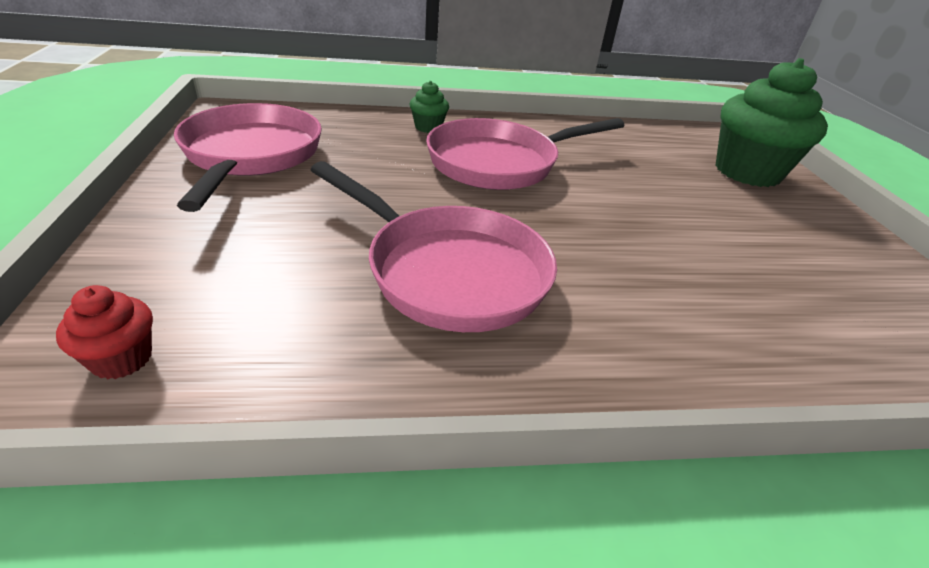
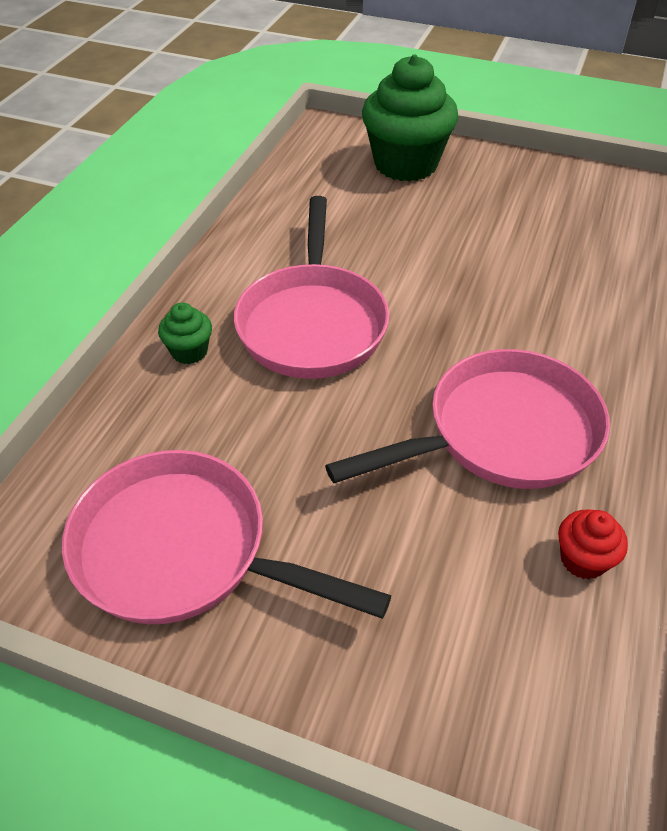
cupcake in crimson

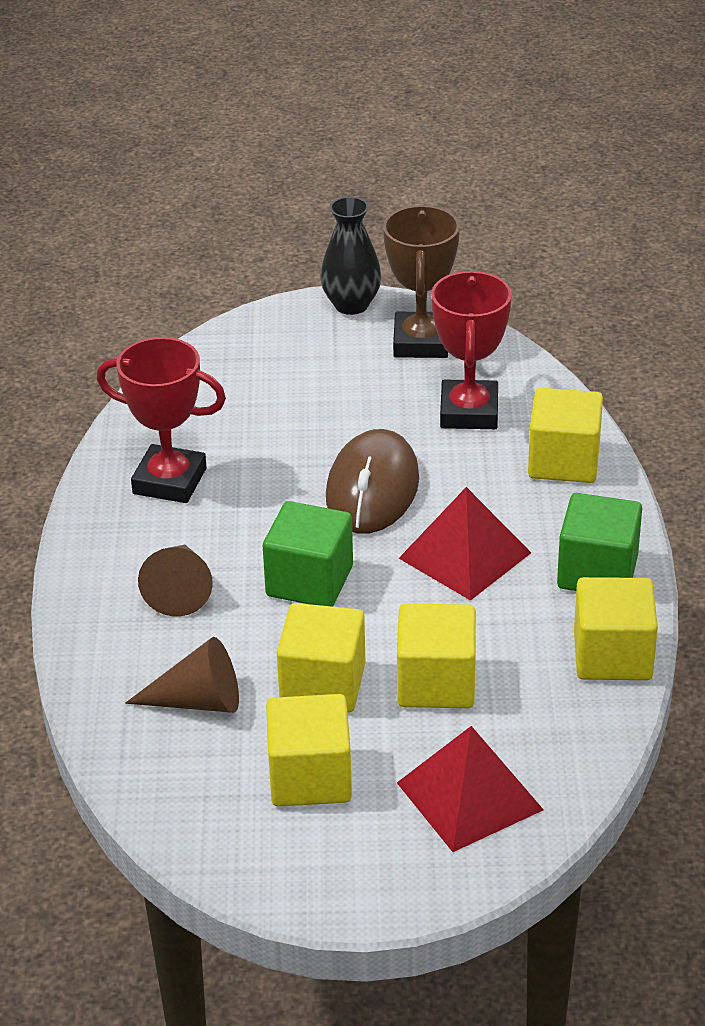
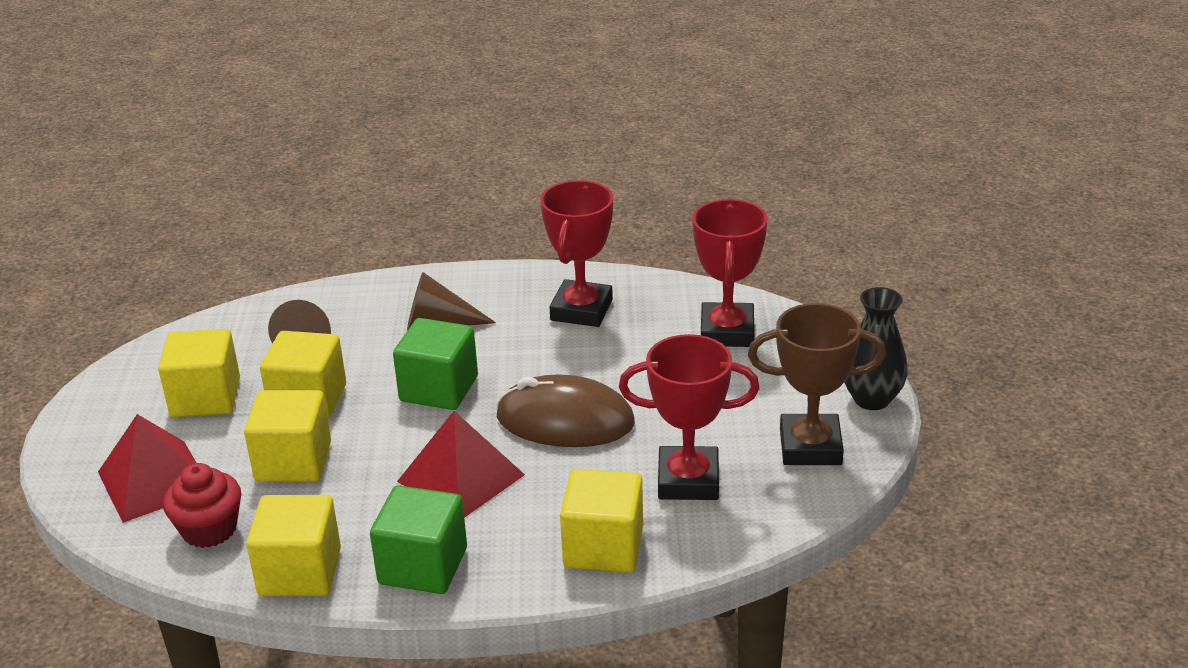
prize cup in crimson (3rd from left); cupcake in crimson

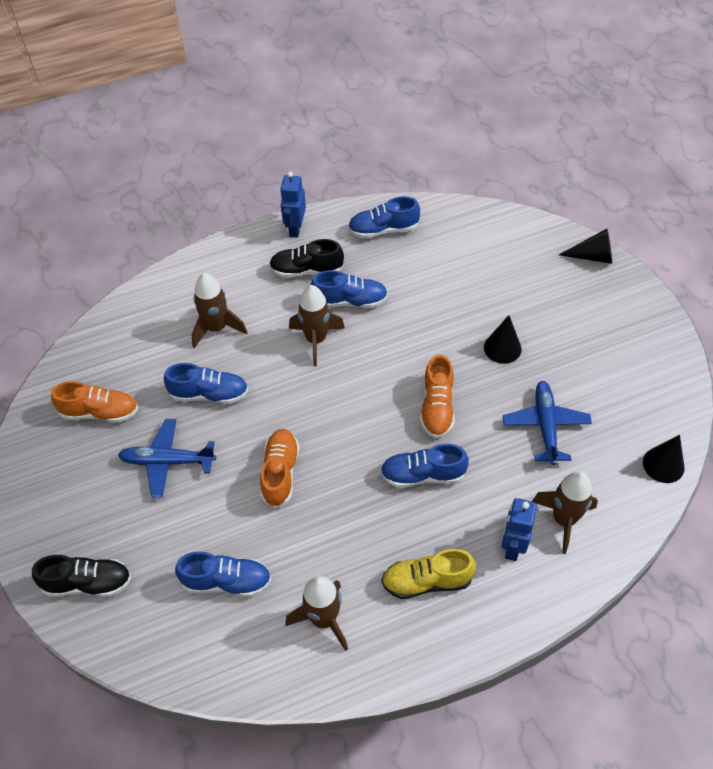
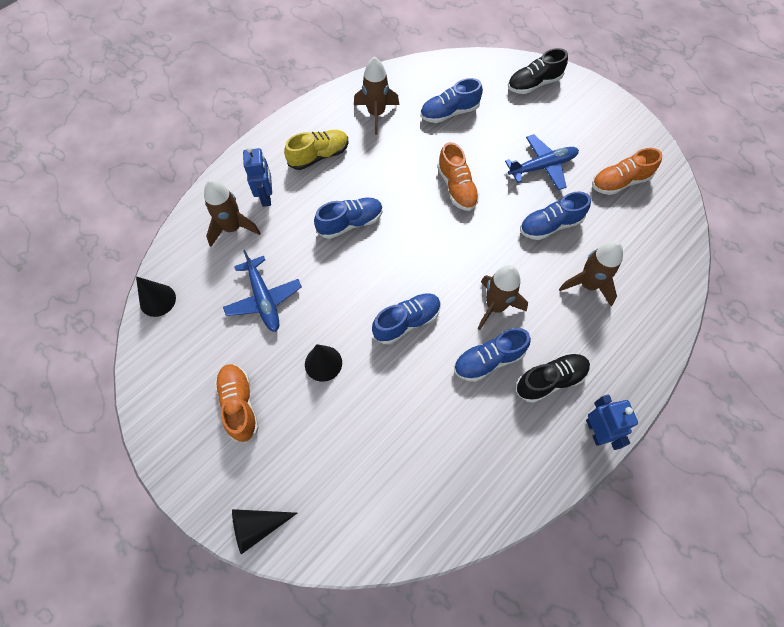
shoe in blue (2nd from left); shoe in orange-coloured (1st from left)

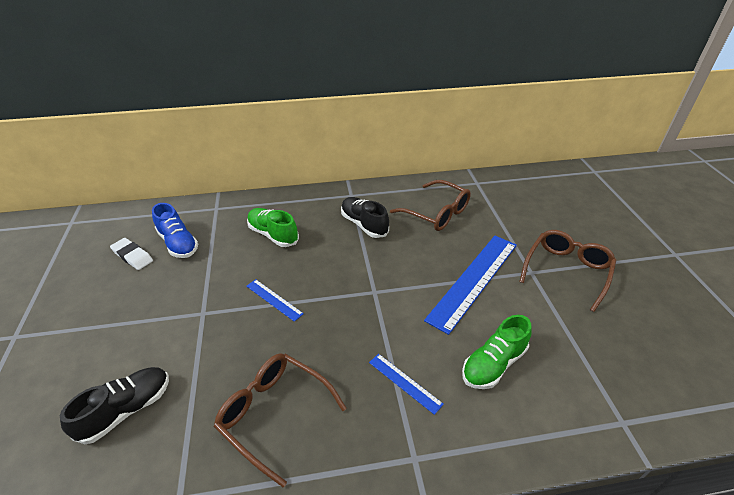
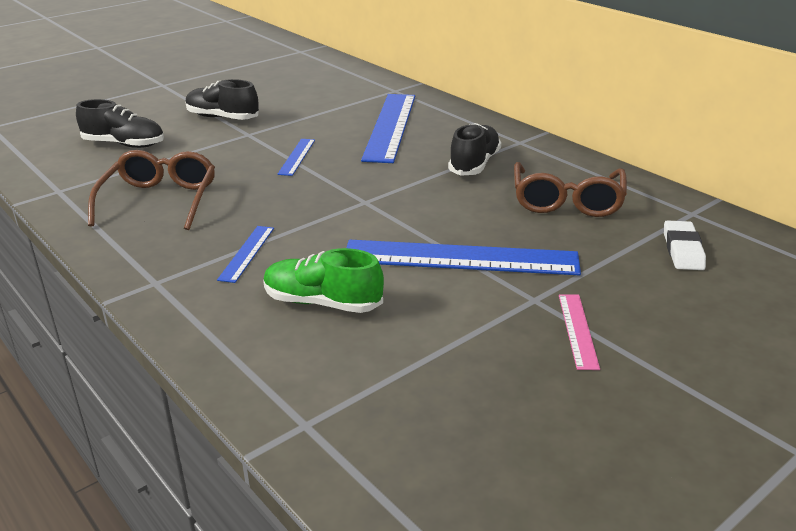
shoe in blue; straightedge in blue (3rd from left); straightedge in pink; gum eraser in snow-white; shoe in ebony (2nd from left)

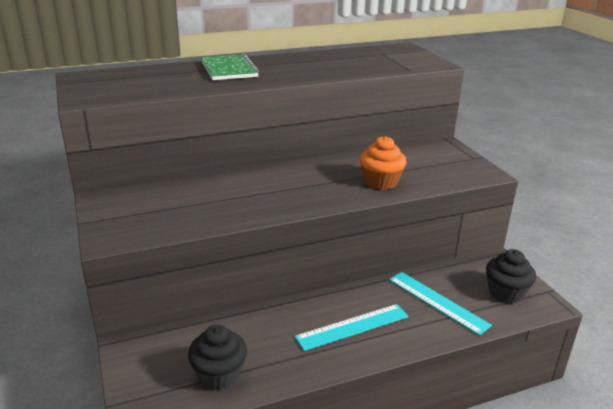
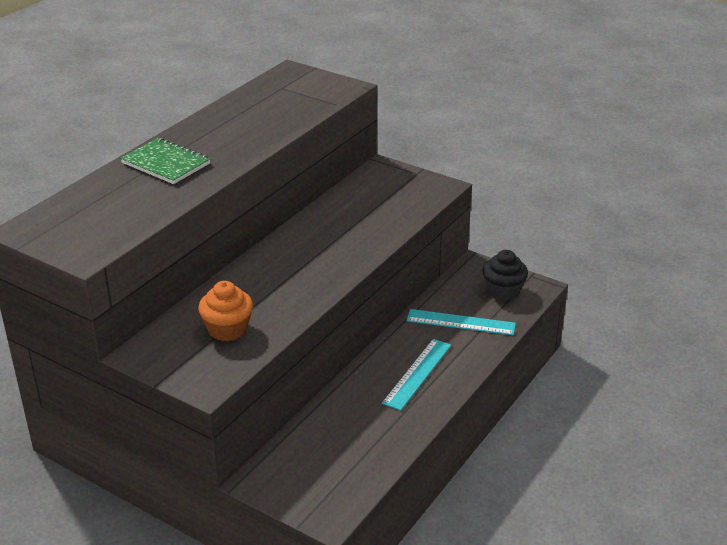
cupcake in orange-coloured; cupcake in ebony (1st from left in the first image)

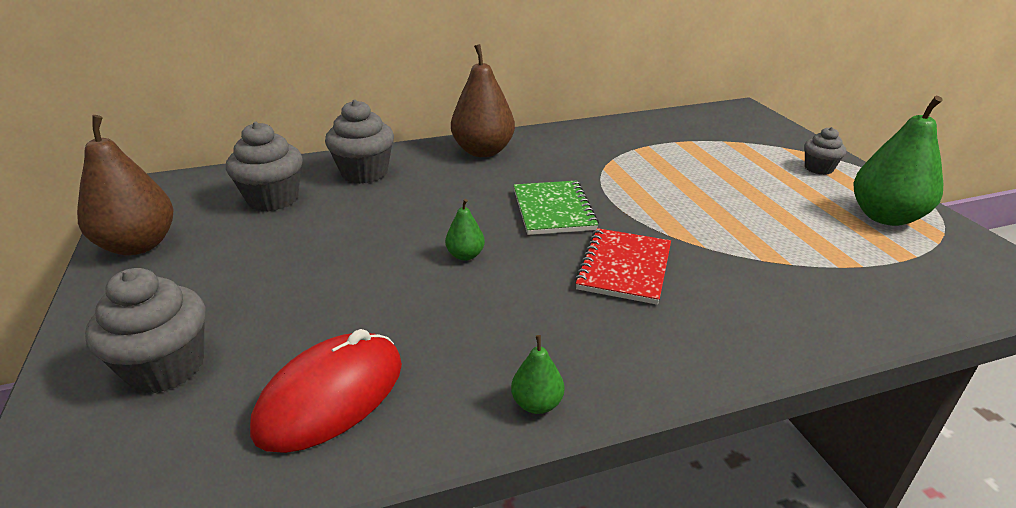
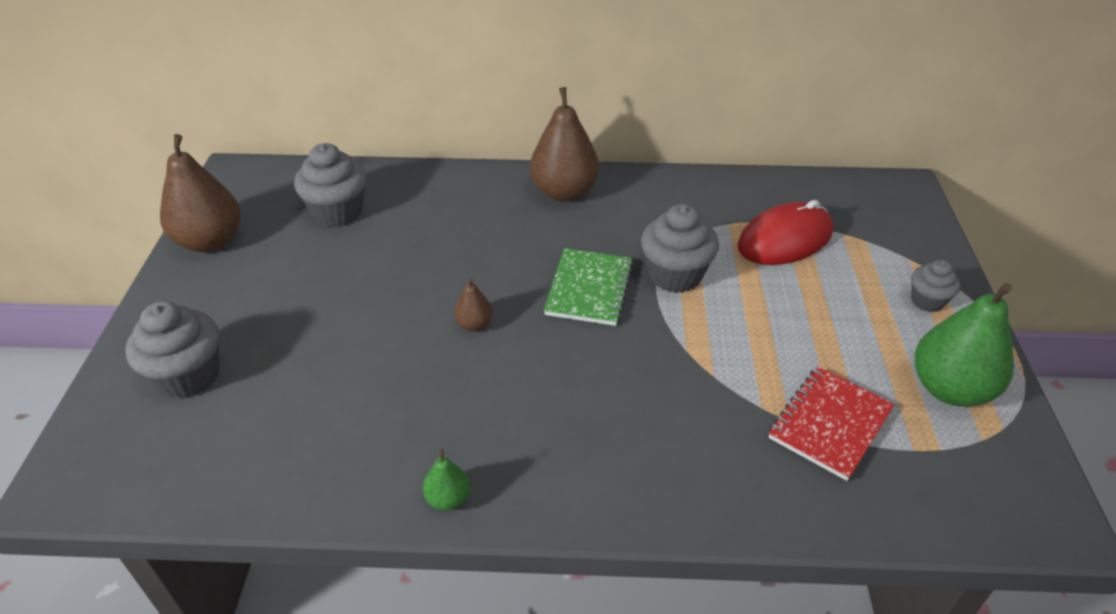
cupcake in grey (3rd from left); pear in brown (2nd from left); notepad in crimson; PC mouse in crimson

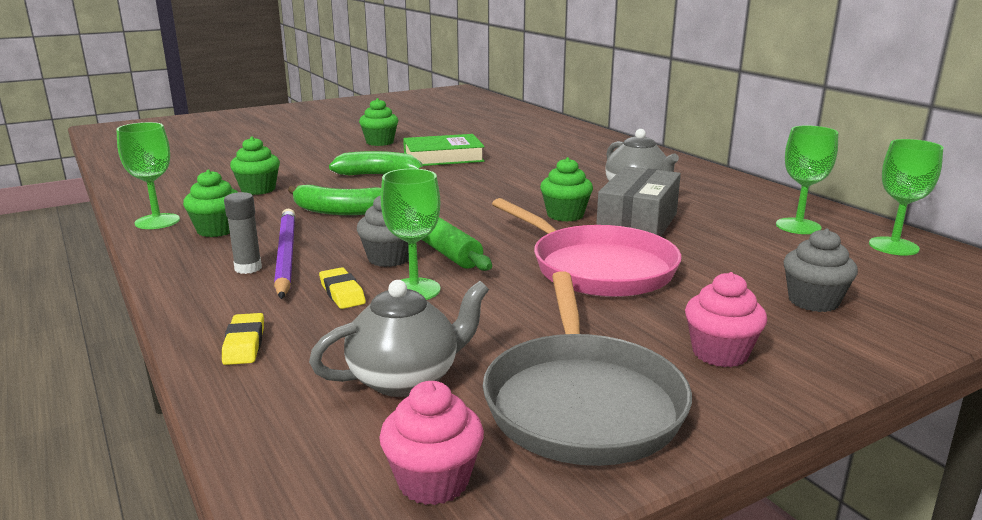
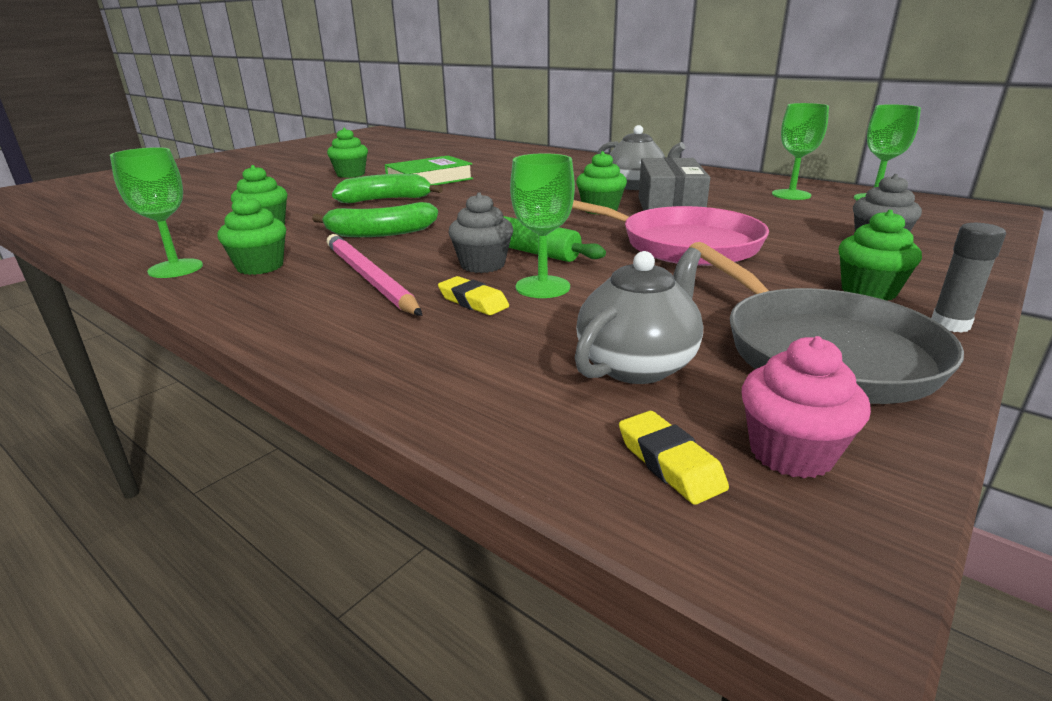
glue in grey; lead pencil in pink; cupcake in emerald (5th from left); gum eraser in yellow (2nd from left)

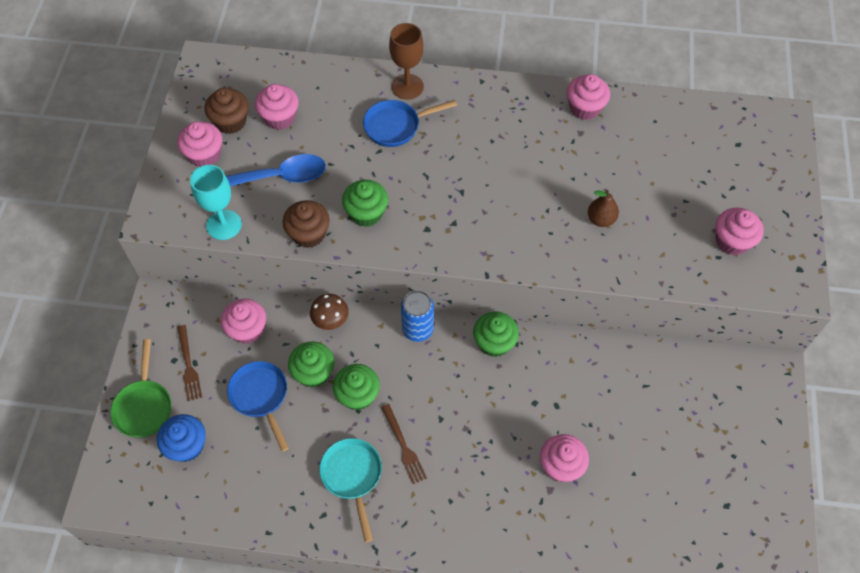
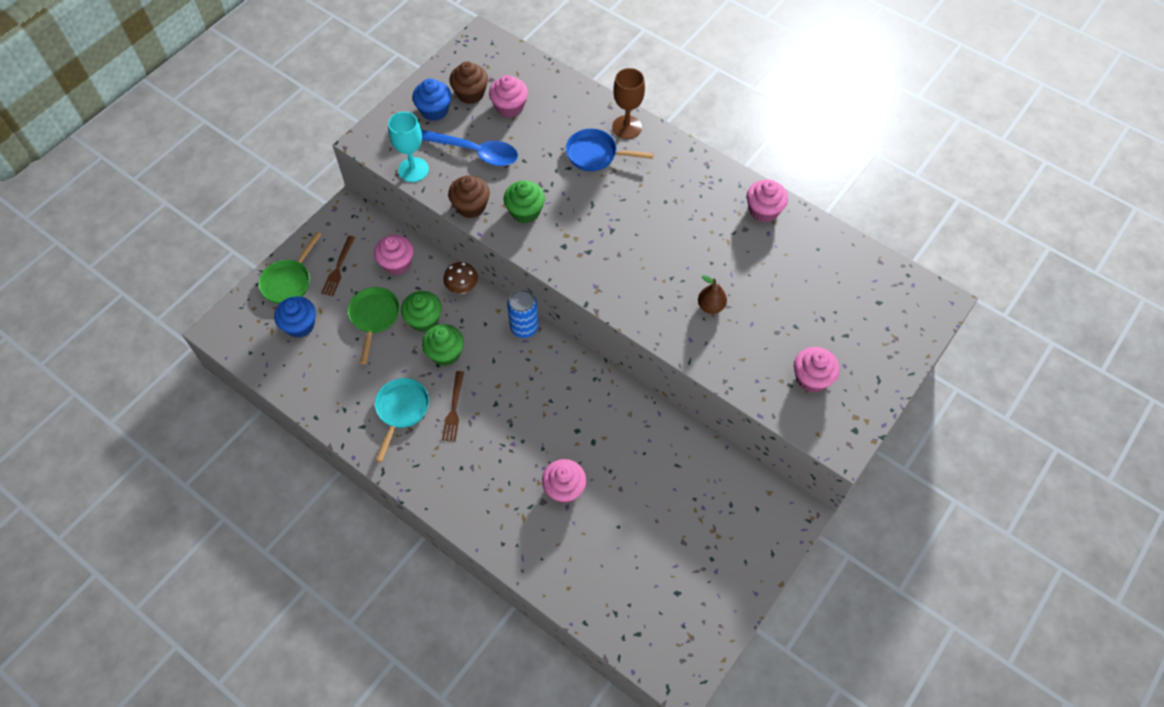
cupcake in blue (2nd from left); cupcake in emerald (4th from left in the first image); skillet in emerald (2nd from left)

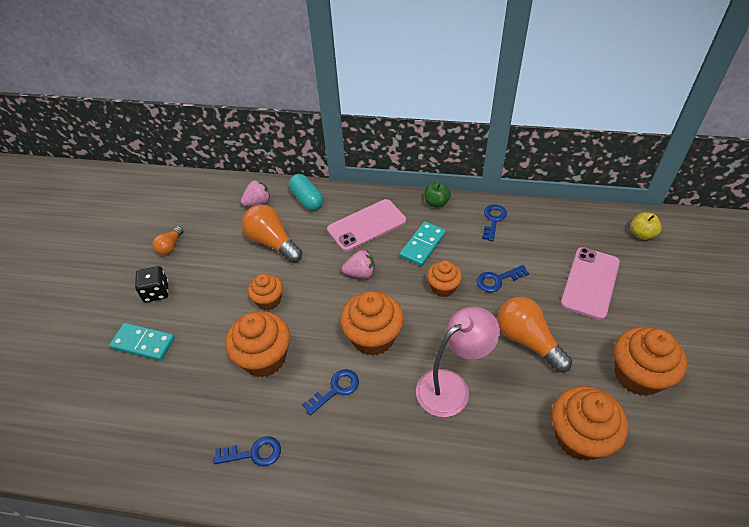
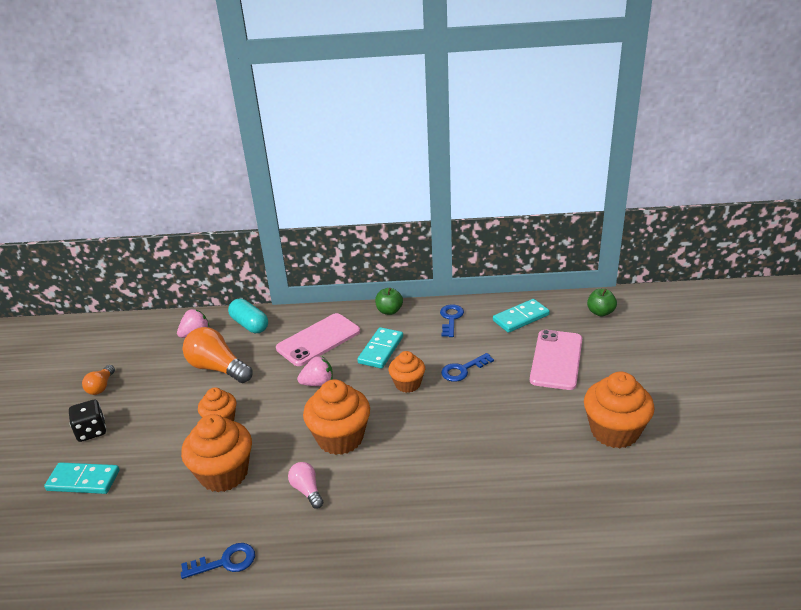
apple in emerald (2nd from left); light bulb in orange-coloured (3rd from left in the first image); desk lamp in pink; light bulb in pink; cupcake in orange-coloured (5th from left in the first image); domino in aqua (3rd from left)

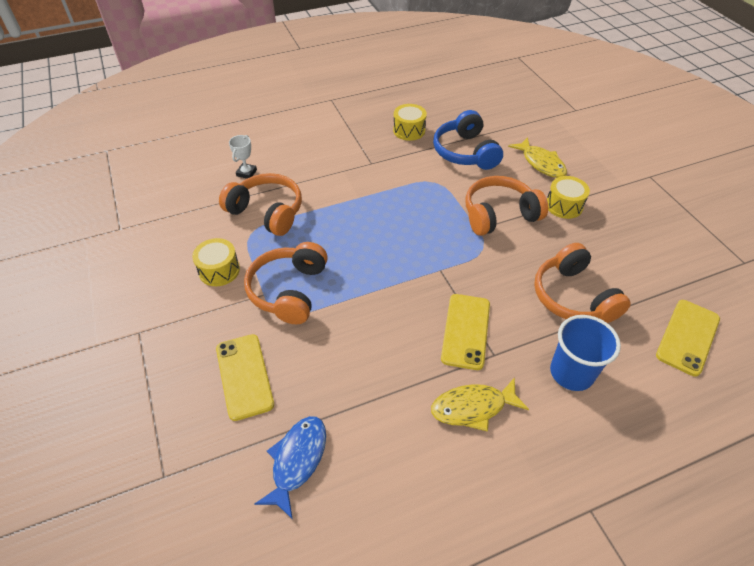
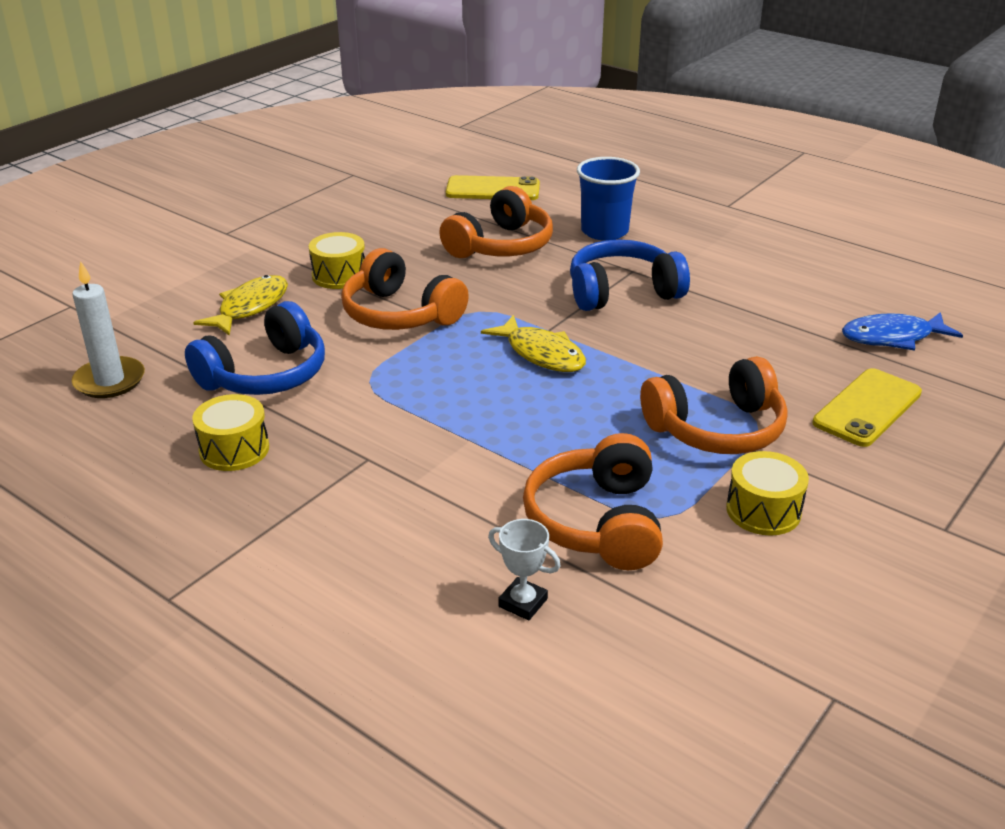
prize cup in snow-white; headphones in blue (2nd from left); toy fish in yellow (2nd from left); candle in snow-white

